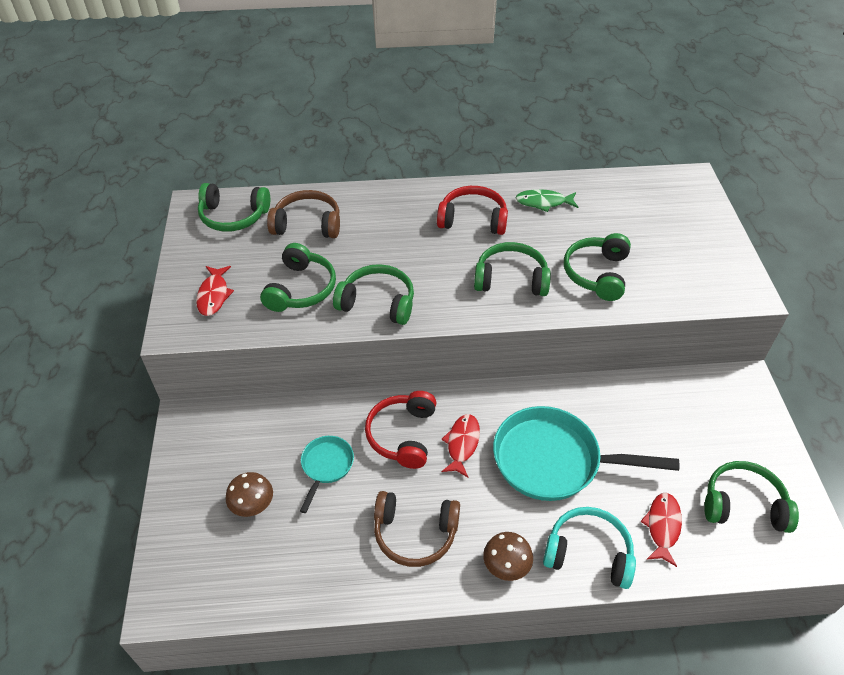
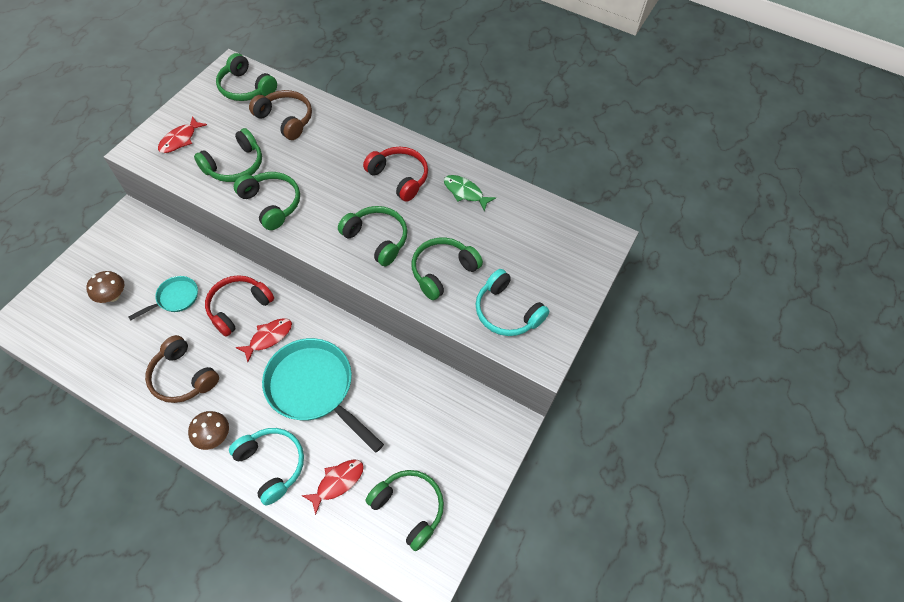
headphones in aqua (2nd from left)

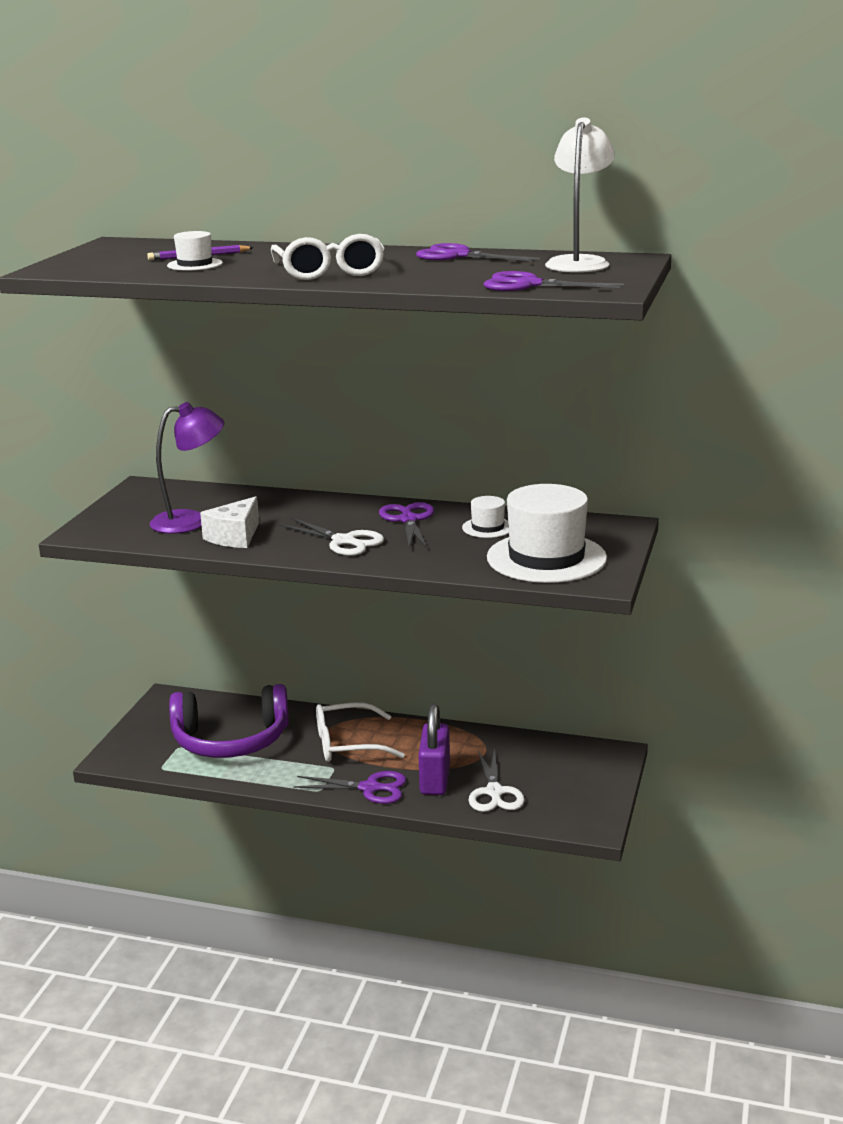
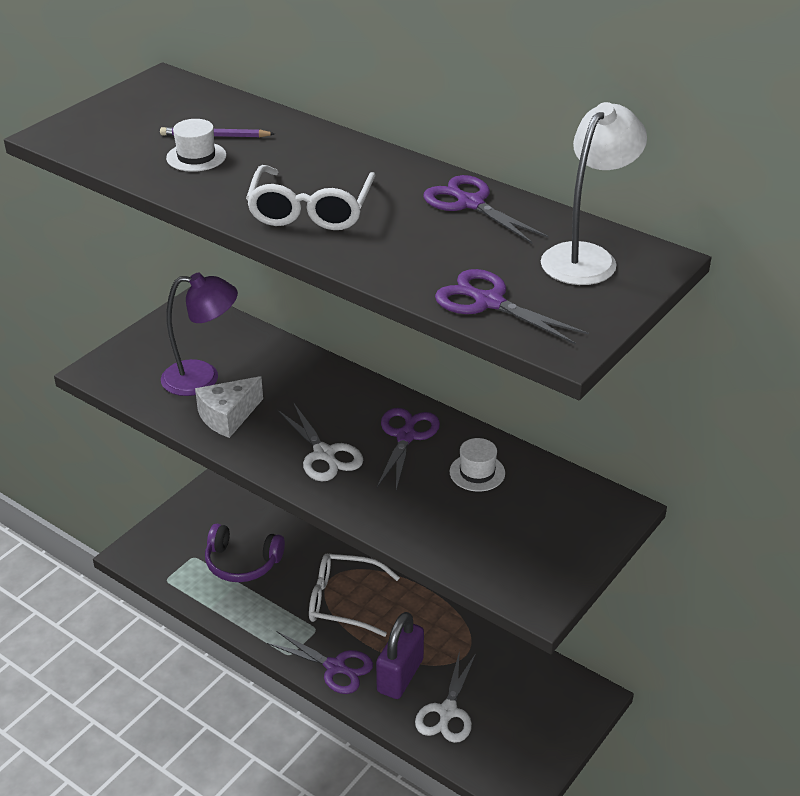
top hat in snow-white (3rd from left in the first image); headphones in violet

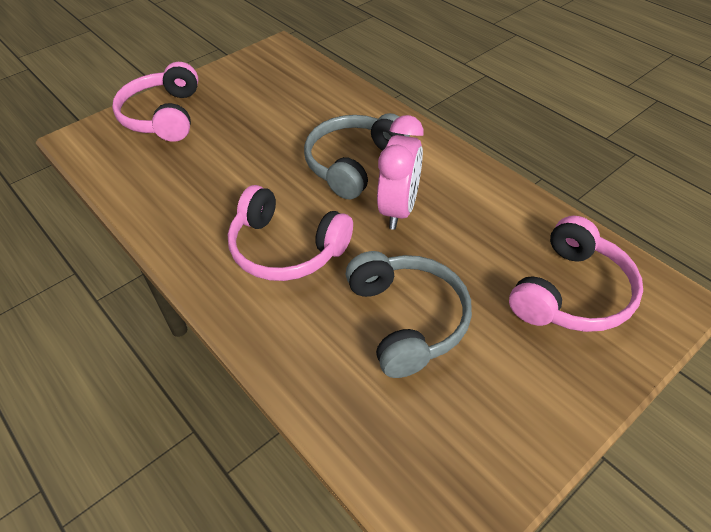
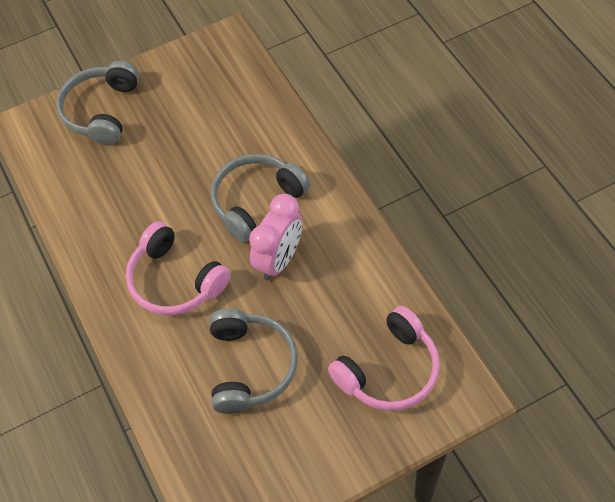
headphones in grey (1st from left)

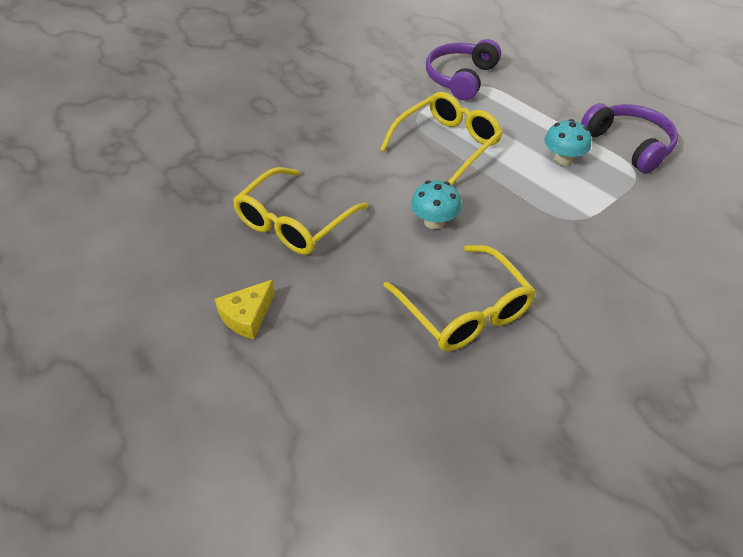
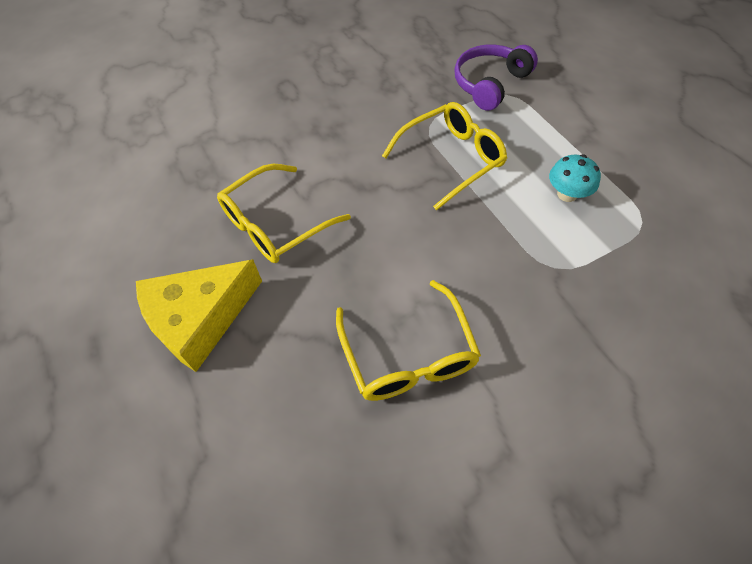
headphones in violet (2nd from left in the first image); toadstool in aqua (1st from left in the first image); piece of cheese in yellow

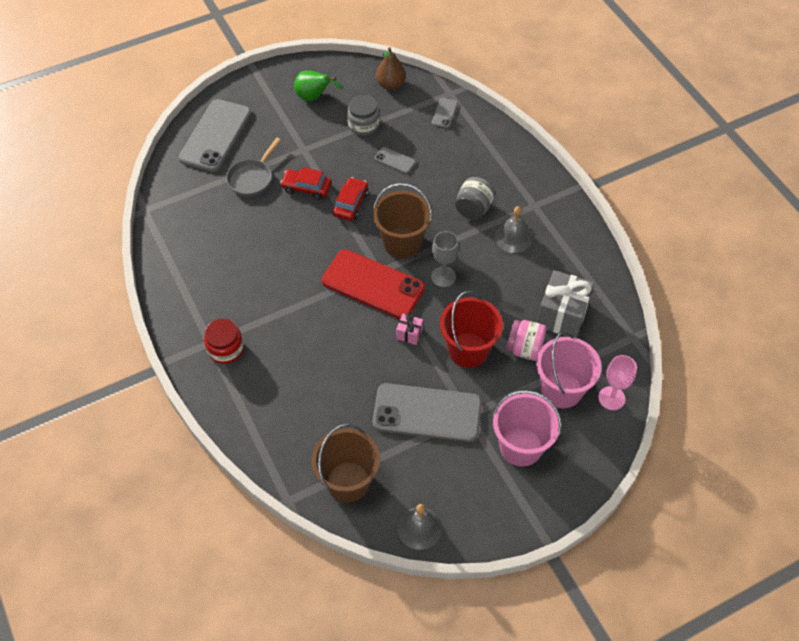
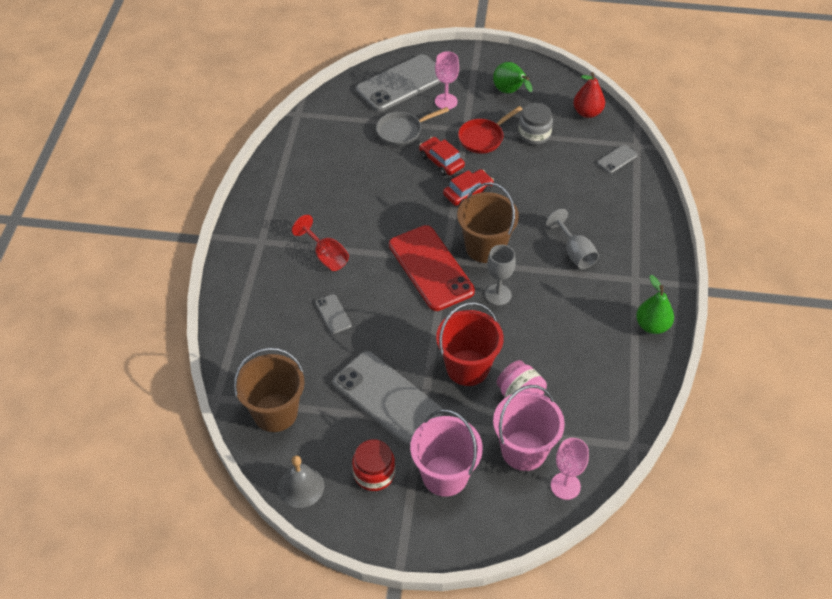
pear in crimson; phone in grey (1st from left); goblet in grey (2nd from left); school bell in grey (2nd from left in the first image); wrapped gift in grey; wrapped gift in pink; jam jar in crimson; goblet in pink (1st from left); skillet in crimson; goblet in crimson; pear in emerald (2nd from left)

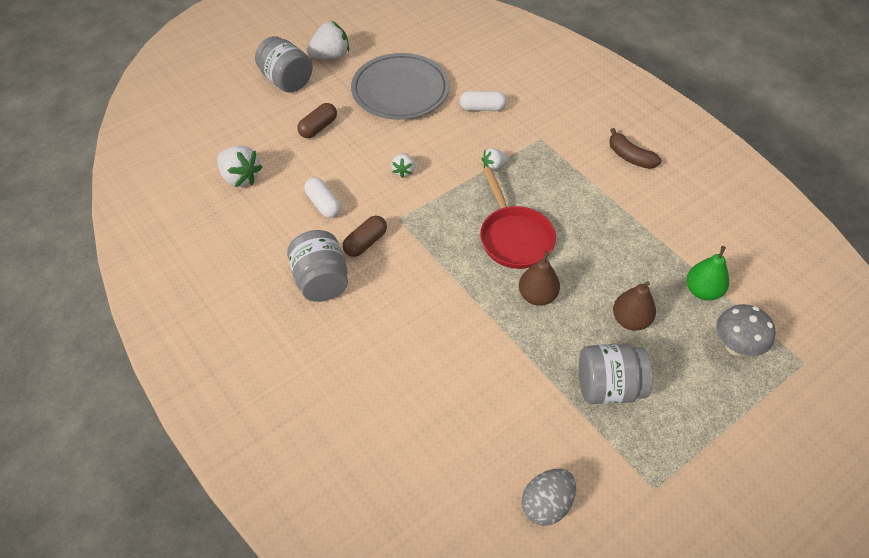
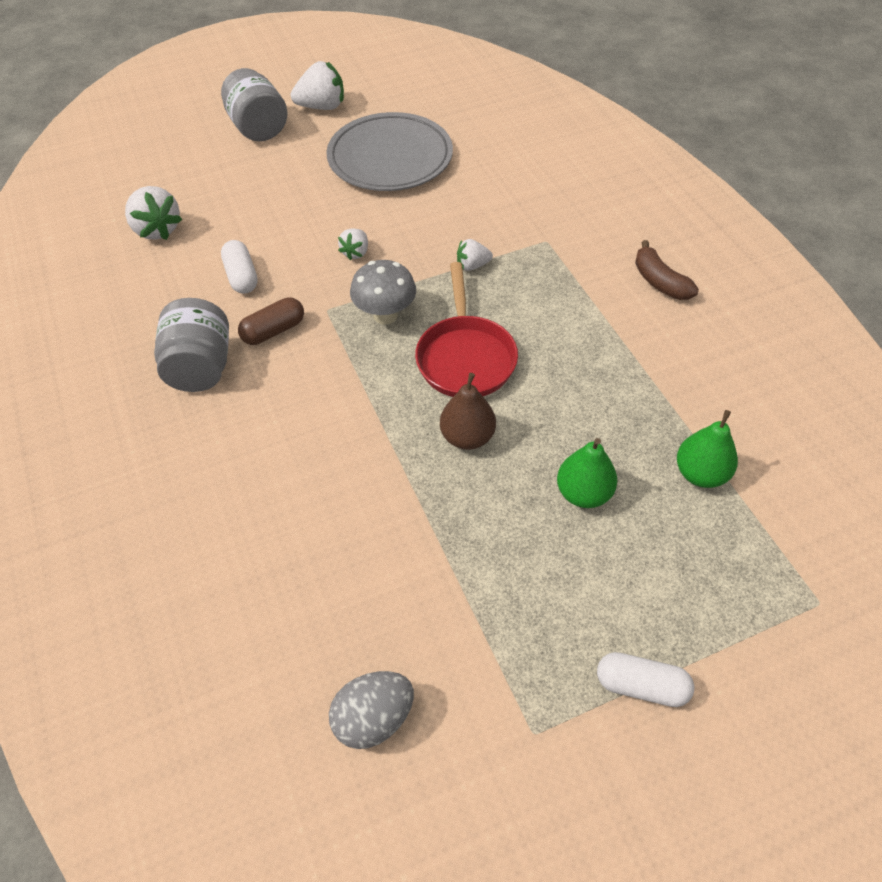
pill shape in snow-white (2nd from left); pill shape in brown (1st from left in the first image); pear in emerald (1st from left); toadstool in grey; jam jar in grey (3rd from left in the first image)

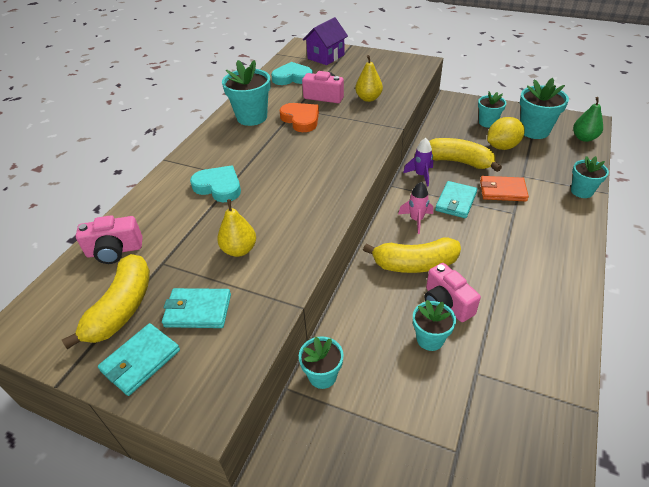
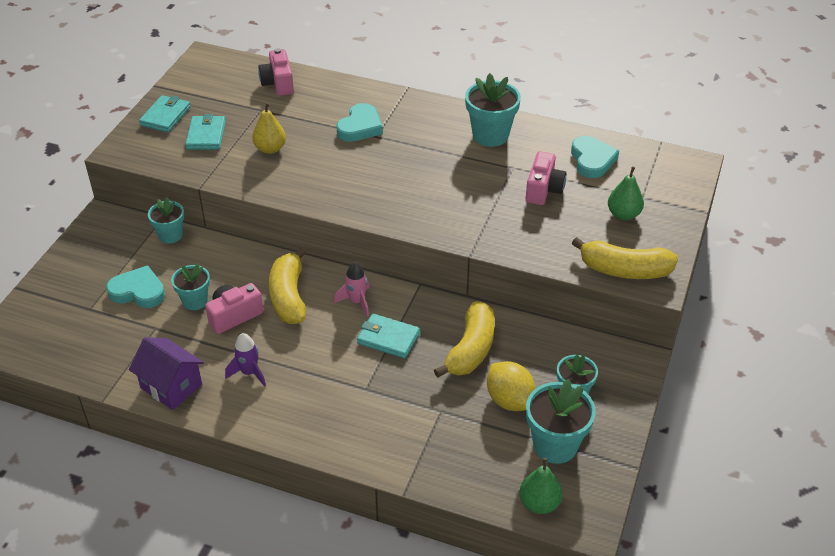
toy house in violet; pear in yellow (2nd from left in the first image); love heart in orange-coloured; spaceship in violet; flower pot in aqua (6th from left in the first image); wallet in orange-coloured; toy banana in yellow (3rd from left); wallet in aqua (1st from left); pear in emerald (2nd from left); love heart in aqua (1st from left)

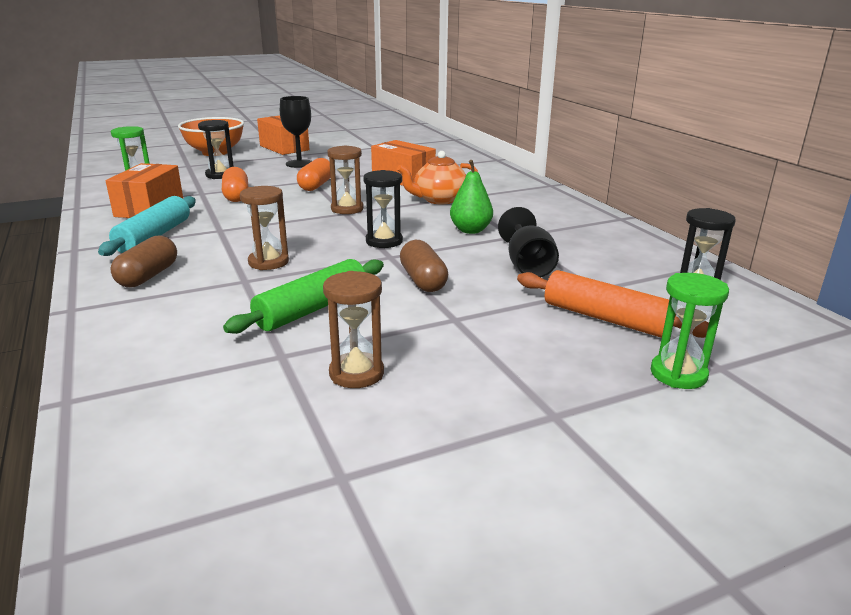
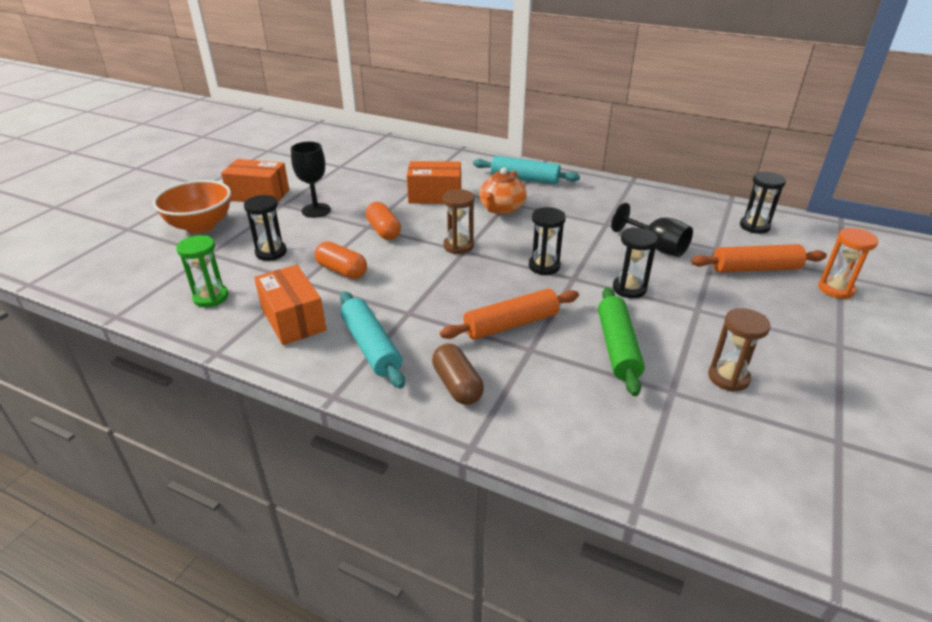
pear in emerald; pastry roller in orange-coloured (1st from left); sandglass in ebony (3rd from left); sandglass in orange-coloured; pastry roller in aqua (2nd from left)

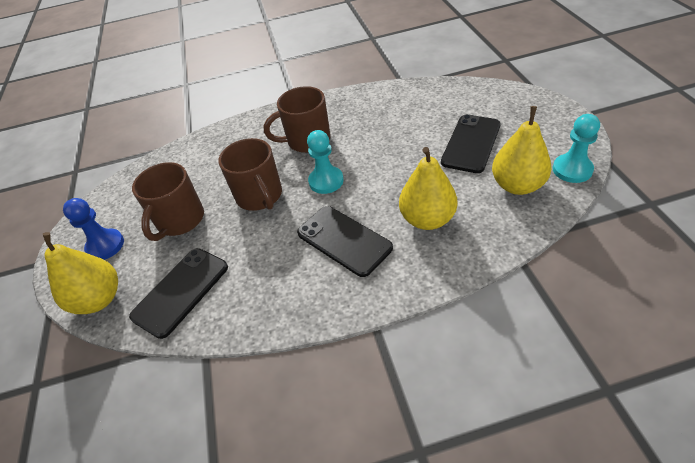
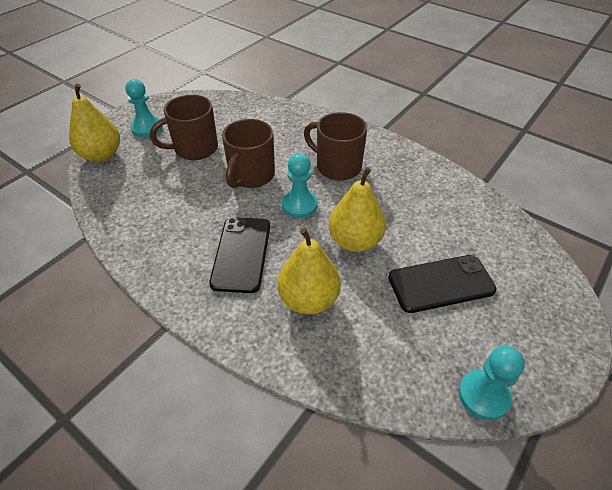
pear in yellow (3rd from left); pawn in aqua (1st from left); phone in ebony (1st from left in the first image)

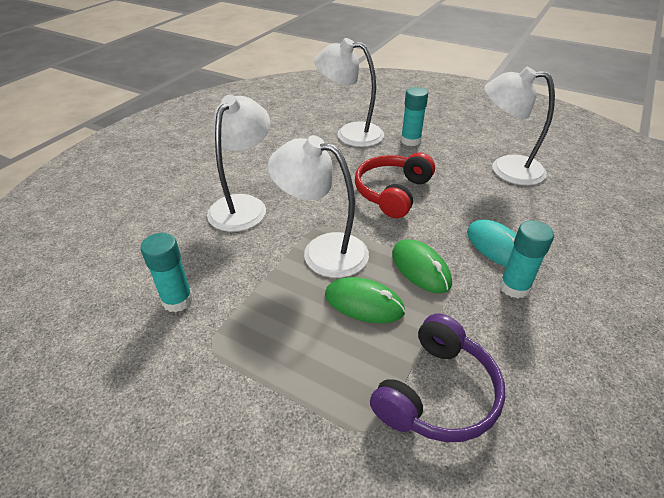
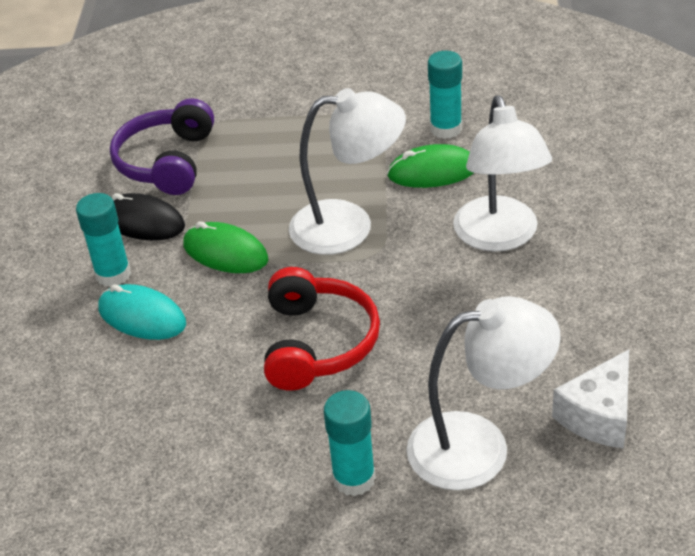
desk lamp in snow-white (4th from left in the first image); PC mouse in emerald (2nd from left); PC mouse in ebony; piece of cheese in snow-white

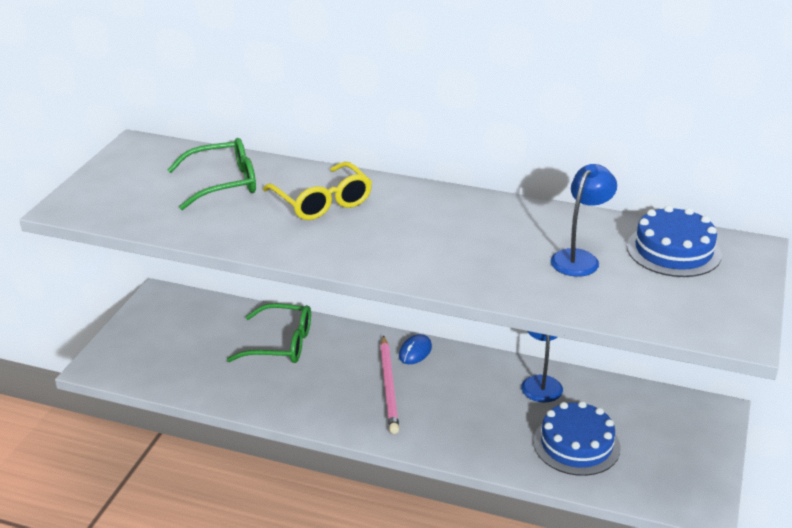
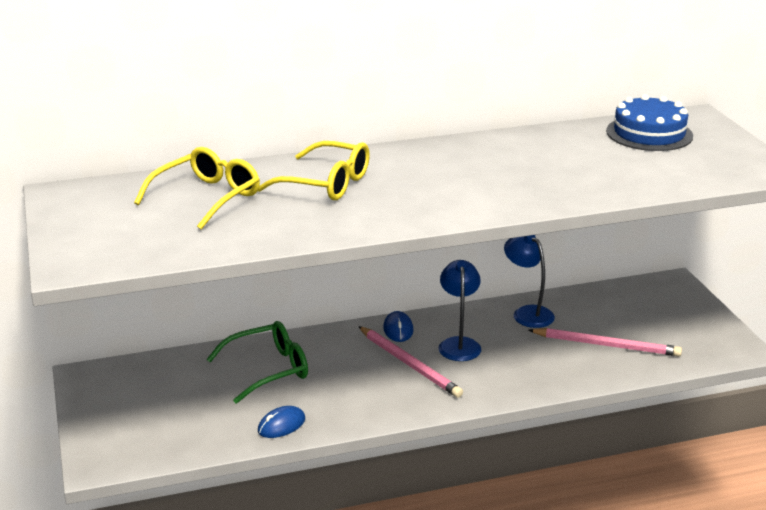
eyeglasses in yellow (1st from left); desk lamp in blue (1st from left); lead pencil in pink (2nd from left); PC mouse in blue (1st from left)

